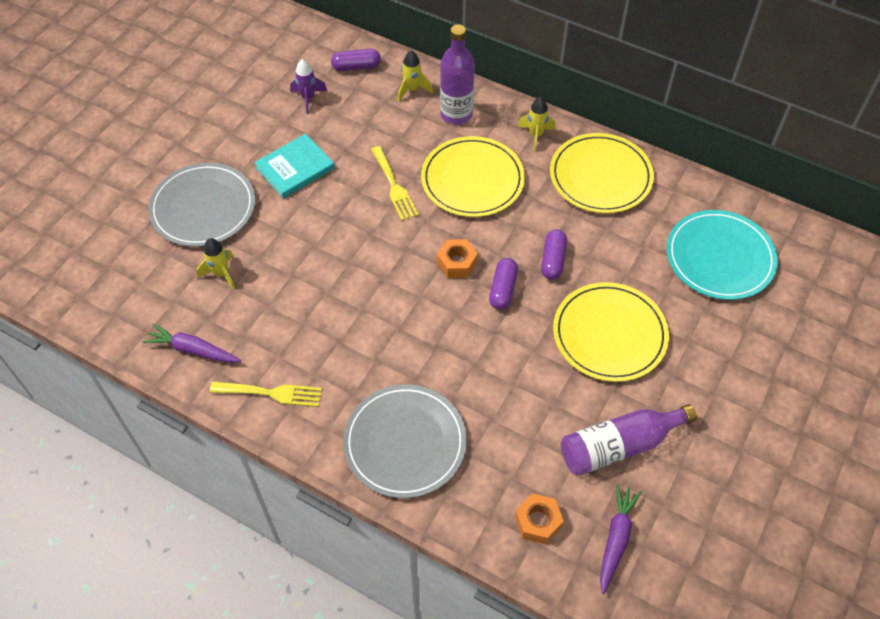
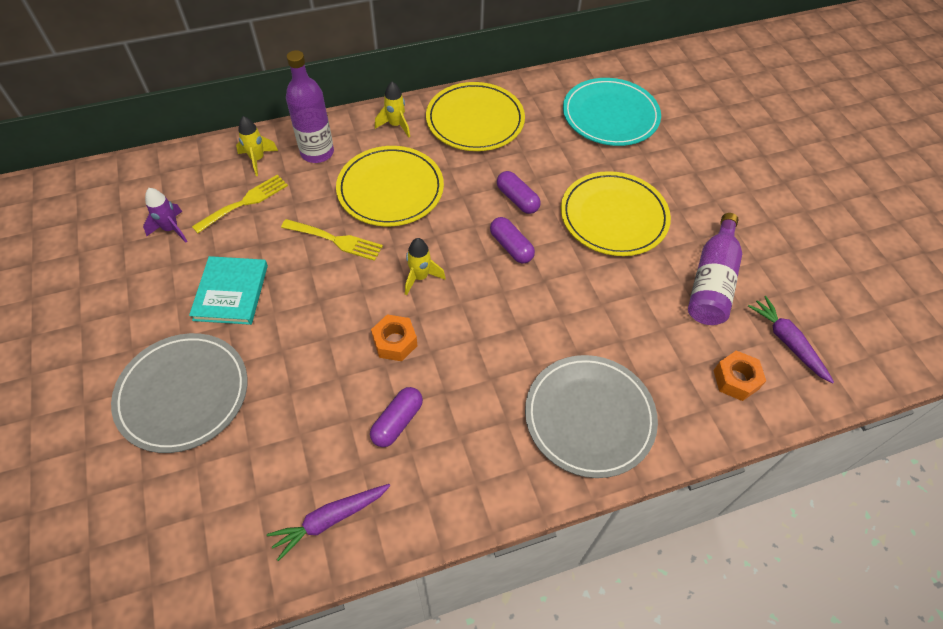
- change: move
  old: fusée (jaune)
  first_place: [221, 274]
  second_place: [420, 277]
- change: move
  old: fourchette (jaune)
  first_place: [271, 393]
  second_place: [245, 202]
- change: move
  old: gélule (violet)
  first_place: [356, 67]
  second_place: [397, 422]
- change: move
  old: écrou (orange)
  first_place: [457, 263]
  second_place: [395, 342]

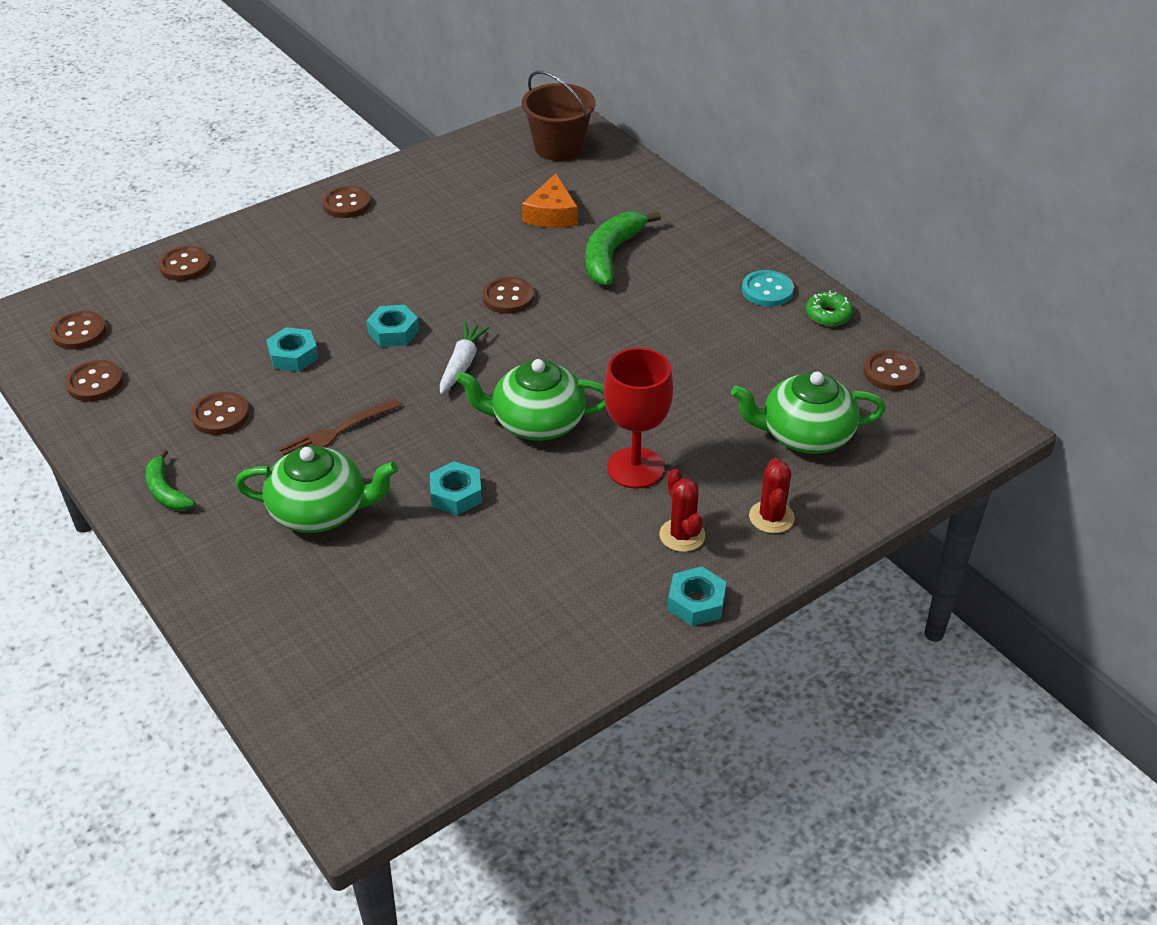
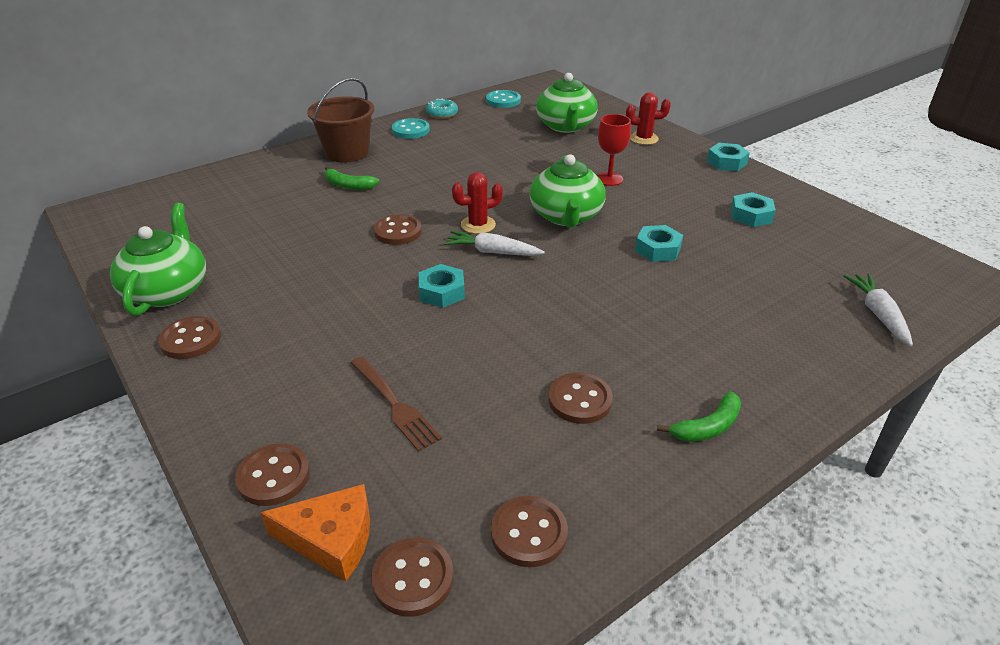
- change: insert
  new: carotte (blanc)
  second_place: [877, 314]
- change: move
  old: théière (vert)
  first_place: [320, 511]
  second_place: [168, 290]
- change: move
  old: écrou (turquoise)
  first_place: [293, 355]
  second_place: [751, 215]
- change: move
  old: fourchette (marron)
  first_place: [337, 431]
  second_place: [394, 404]
- change: move
  old: seau (marron)
  first_place: [559, 147]
  second_place: [347, 152]
- change: move
  old: fromage (orange)
  first_place: [551, 214]
  second_place: [331, 539]
- change: move
  old: cactus (rouge)
  first_place: [682, 535]
  second_place: [478, 225]
- change: recolor
  old: beignet (vert)
  new: beignet (turquoise)
  first_place: [828, 315]
  second_place: [442, 114]
- change: recolor
  old: bouton (marron)
  new: bouton (turquoise)
  first_place: [890, 373]
  second_place: [503, 100]
- change: resize
  old: banane (vert)
  first_place: [611, 255]
  second_place: [348, 185]
  factor: 0.58
- change: resize
  old: verre à pied (rouge)
  first_place: [635, 468]
  second_place: [609, 179]
  factor: 0.66

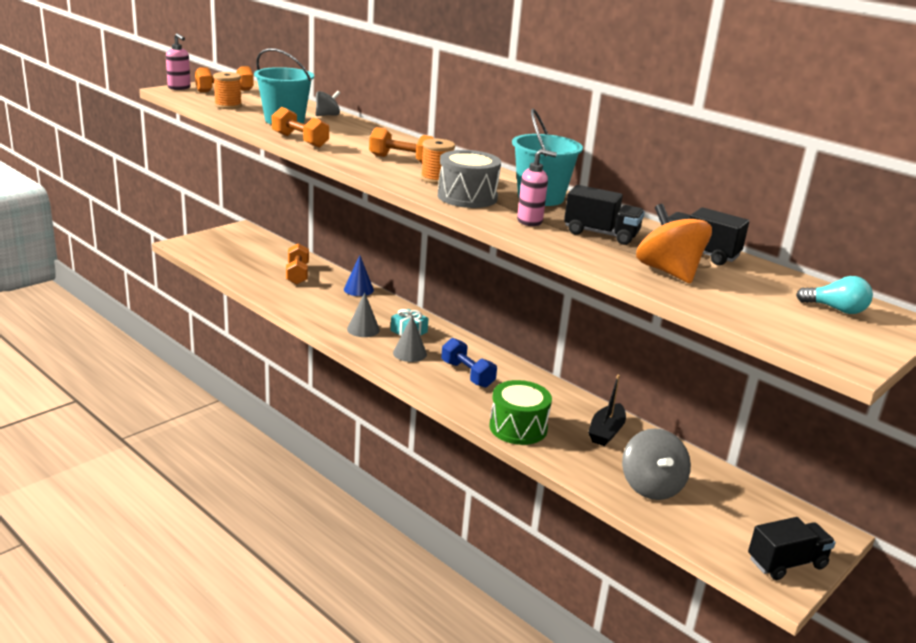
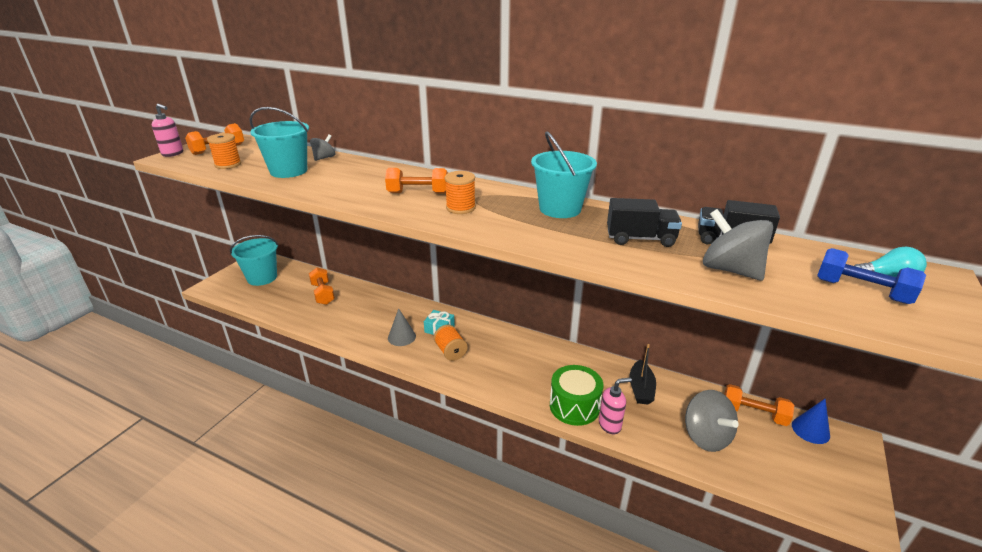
- change: delete
  old: tambour (gris)
  first_place: [467, 197]
- change: delete
  old: camion (noir)
  first_place: [786, 563]
- change: insert
  new: seau (turquoise)
  second_place: [262, 278]
- change: move
  old: haltère (orange)
  first_place: [300, 140]
  second_place: [753, 414]
- change: move
  old: cône (bleu)
  first_place: [358, 289]
  second_place: [810, 430]
- change: move
  old: haltère (bleu)
  first_place: [467, 374]
  second_place: [861, 291]
- change: move
  old: distributeur de savon (rose)
  first_place: [530, 221]
  second_place: [610, 425]
- change: replace
  old: cône (gris)
  new: bobine (orange)
  first_place: [409, 353]
  second_place: [450, 352]
- change: recolor
  old: toupie (orange)
  new: toupie (gris)
  first_place: [668, 272]
  second_place: [730, 270]

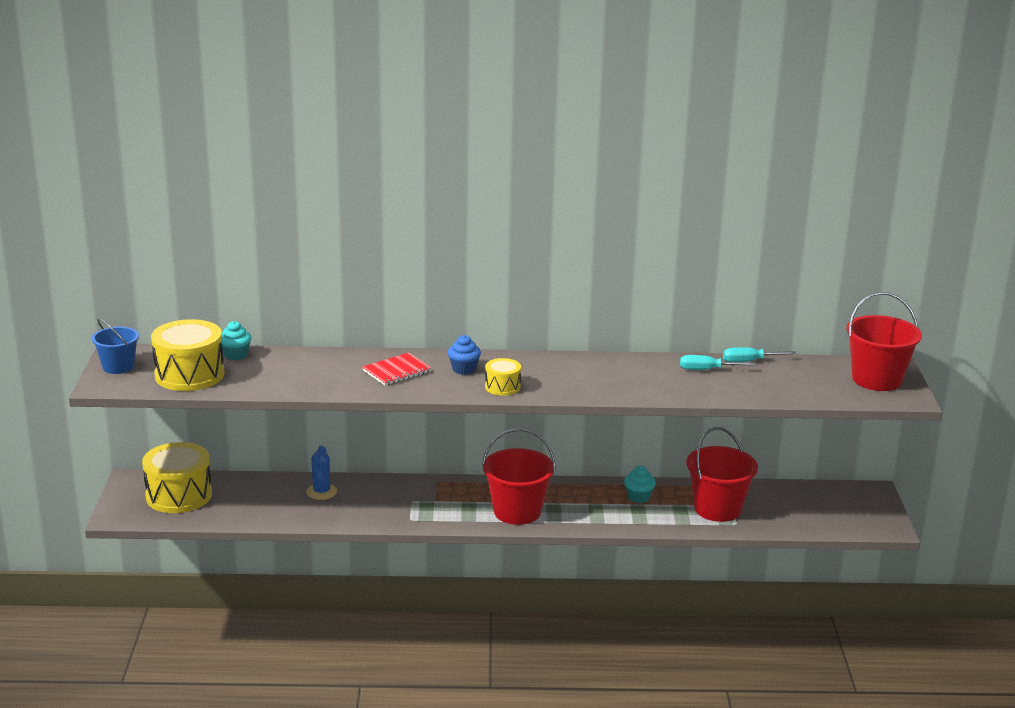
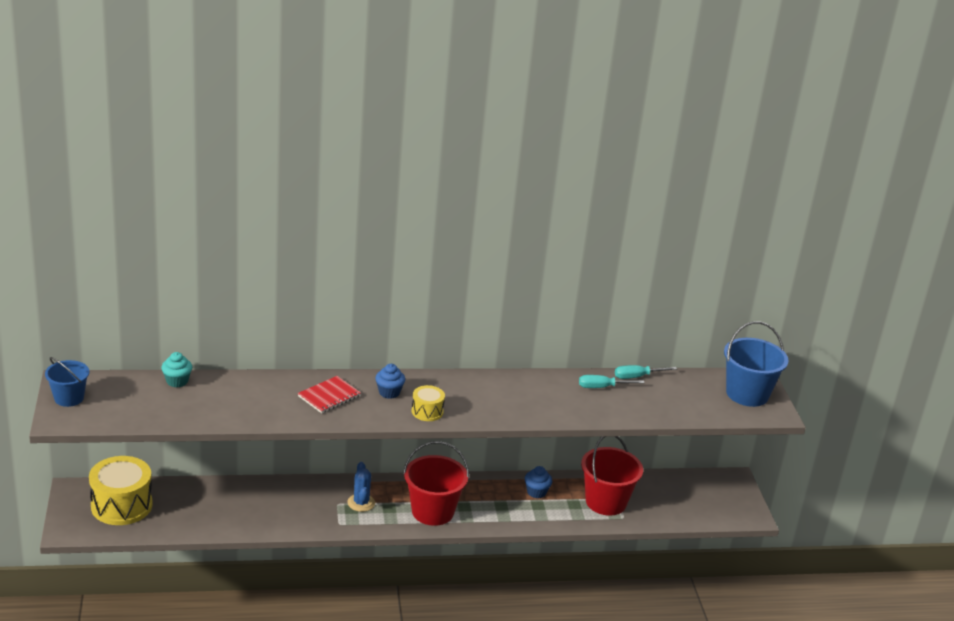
- change: delete
  old: tambour (jaune)
  first_place: [189, 375]
- change: move
  old: cactus (bleu)
  first_place: [321, 492]
  second_place: [361, 503]
- change: recolor
  old: muffin (turquoise)
  new: muffin (bleu)
  first_place: [638, 497]
  second_place: [536, 492]
- change: recolor
  old: seau (rouge)
  new: seau (bleu)
  first_place: [876, 379]
  second_place: [747, 394]

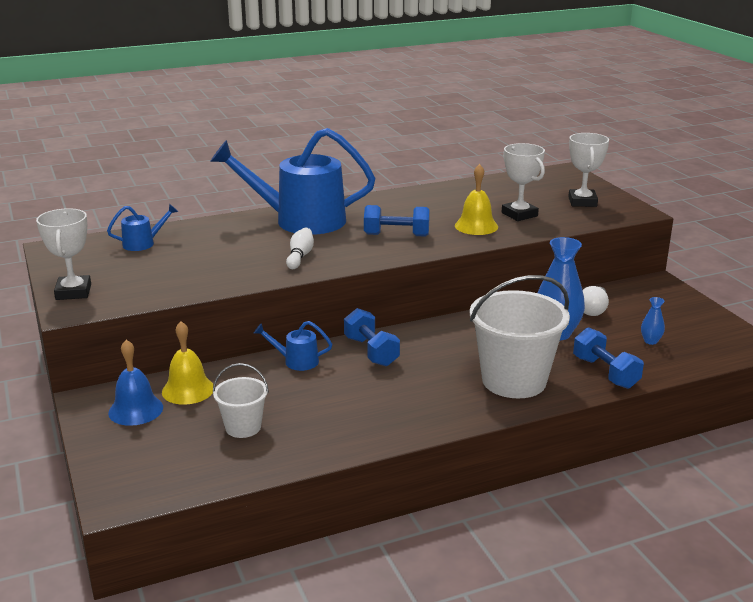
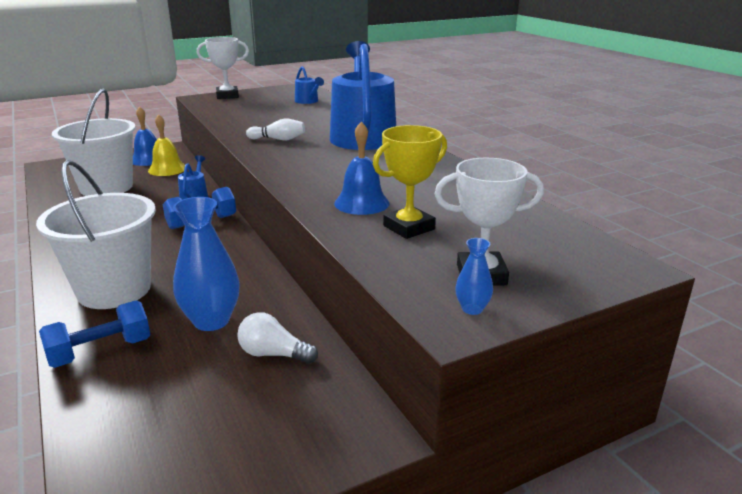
- change: delete
  old: haltère (bleu)
  first_place: [396, 235]
- change: move
  old: vase (bleu)
  first_place: [650, 341]
  second_place: [472, 309]
- change: recolor
  old: cloche (jaune)
  new: cloche (bleu)
  first_place: [476, 226]
  second_place: [361, 203]
- change: recolor
  old: trophée (blanc)
  new: trophée (jaune)
  first_place: [519, 214]
  second_place: [408, 227]
- change: resize
  old: seau (blanc)
  first_place: [243, 427]
  second_place: [106, 187]
  factor: 1.95

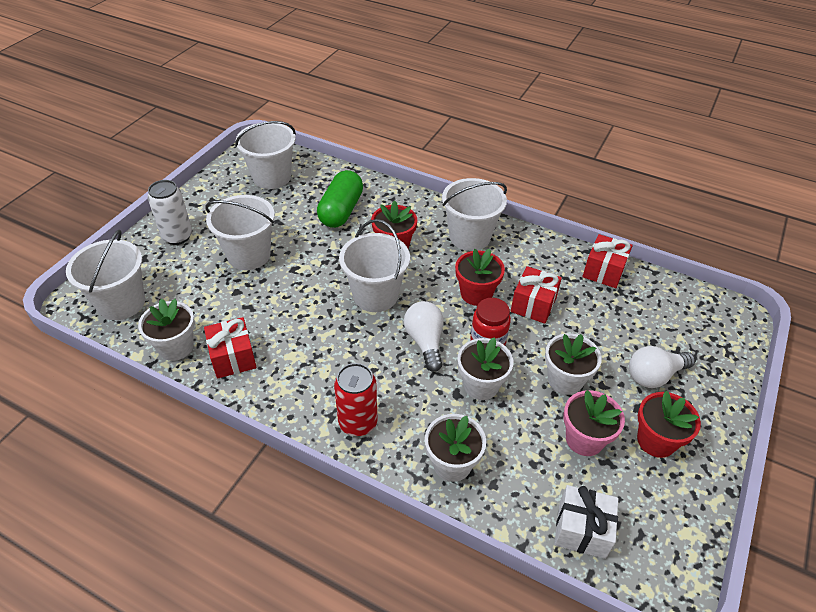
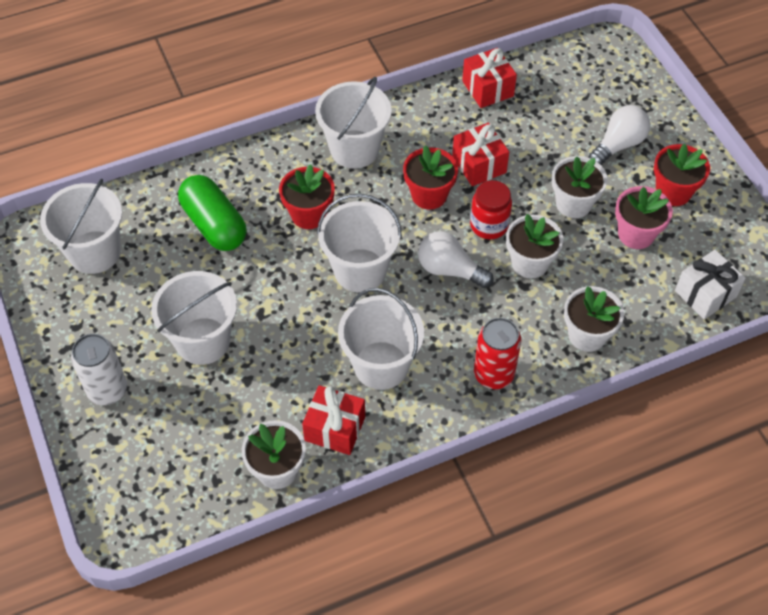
- change: move
  old: seau (blanc)
  first_place: [121, 303]
  second_place: [381, 365]
- change: rotate
  old: ampoule (blanc)
  first_place: [654, 375]
  second_place: [618, 145]
  degrees: -150

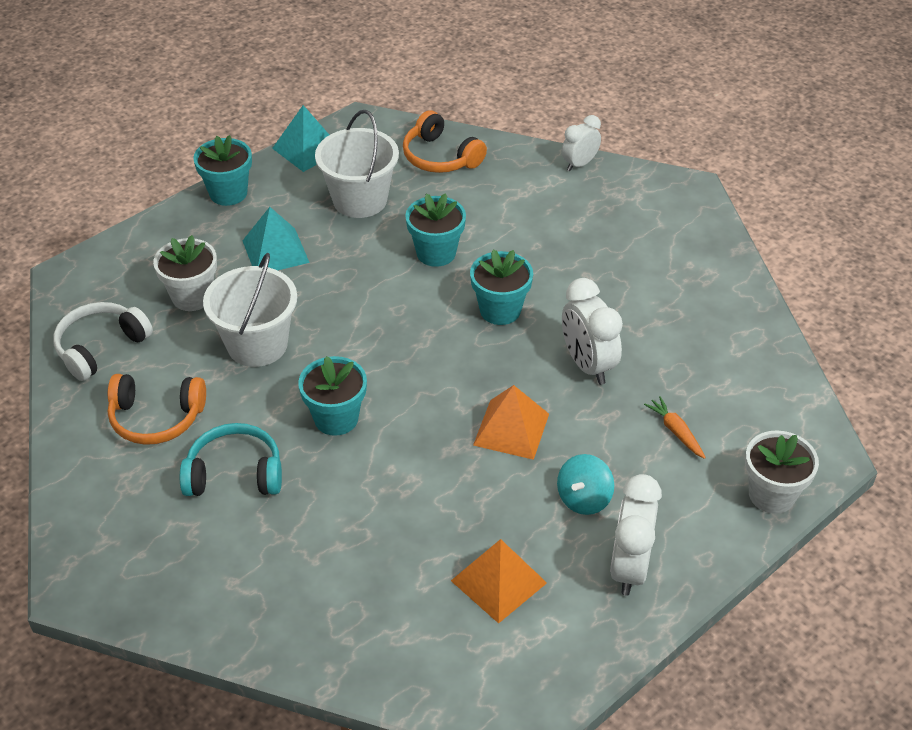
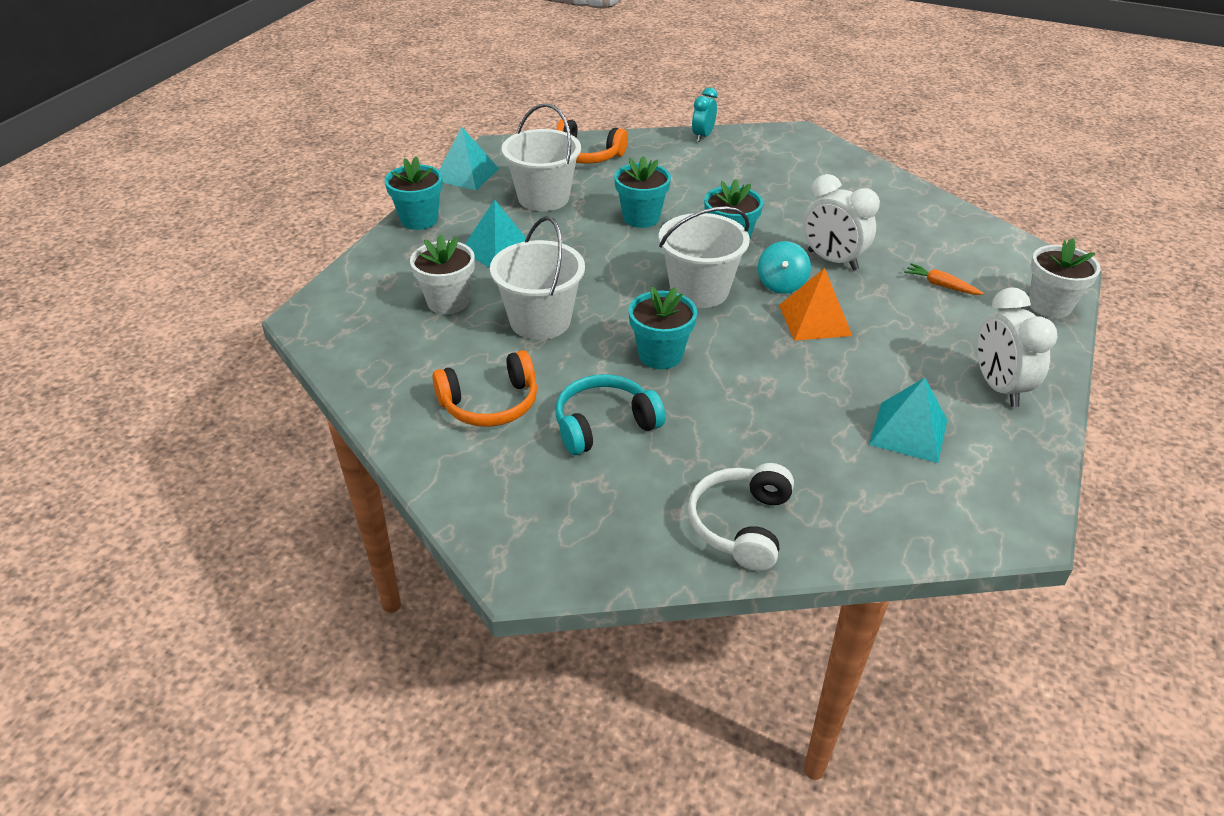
- change: insert
  new: seau (blanc)
  second_place: [699, 290]
- change: move
  old: casque audio (blanc)
  first_place: [100, 347]
  second_place: [740, 525]
- change: move
  old: toupie (turquoise)
  first_place: [584, 498]
  second_place: [781, 284]
- change: recolor
  old: pyramide (orange)
  new: pyramide (turquoise)
  first_place: [499, 581]
  second_place: [908, 432]
- change: recolor
  old: réveil (blanc)
  new: réveil (turquoise)
  first_place: [579, 164]
  second_place: [702, 136]

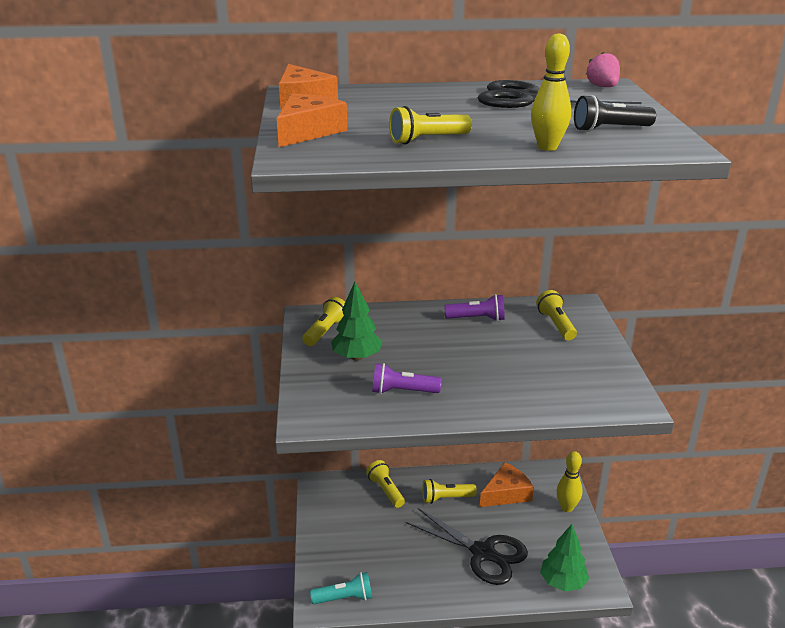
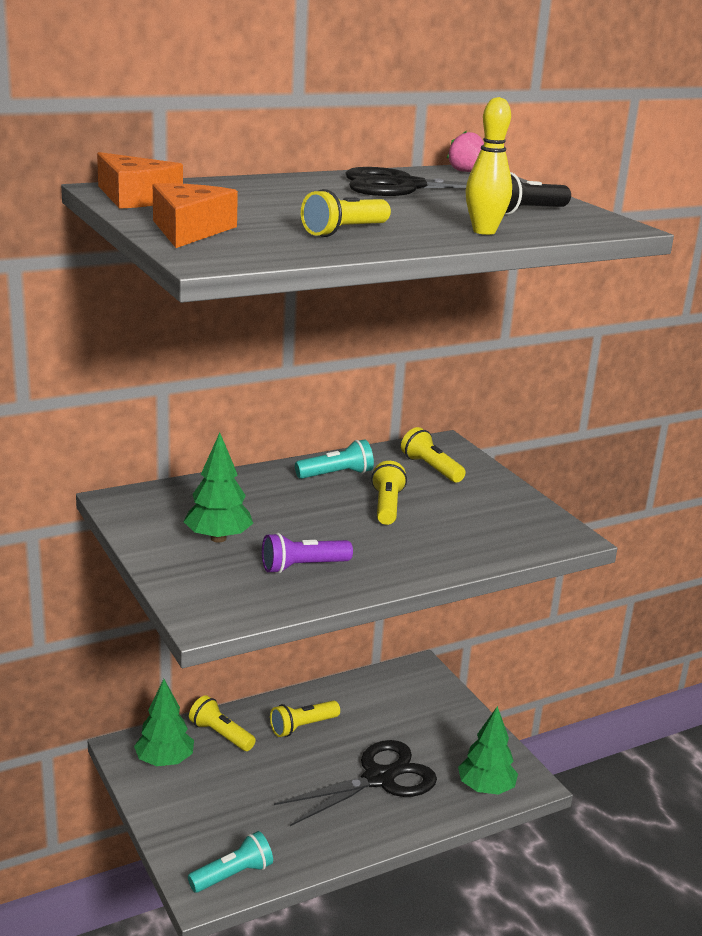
- change: delete
  old: fromage (orange)
  first_place: [506, 493]
- change: delete
  old: quille (jaune)
  first_place: [567, 507]
- change: insert
  new: arbre (vert)
  second_place: [164, 761]
- change: move
  old: lampe de poche (jaune)
  first_place: [326, 331]
  second_place: [387, 506]
- change: recolor
  old: lampe de poche (violet)
  new: lampe de poche (turquoise)
  first_place: [477, 319]
  second_place: [336, 474]
- change: rotate
  old: ciseaux (noir)
  first_place: [483, 553]
  second_place: [379, 779]
  degrees: -45

